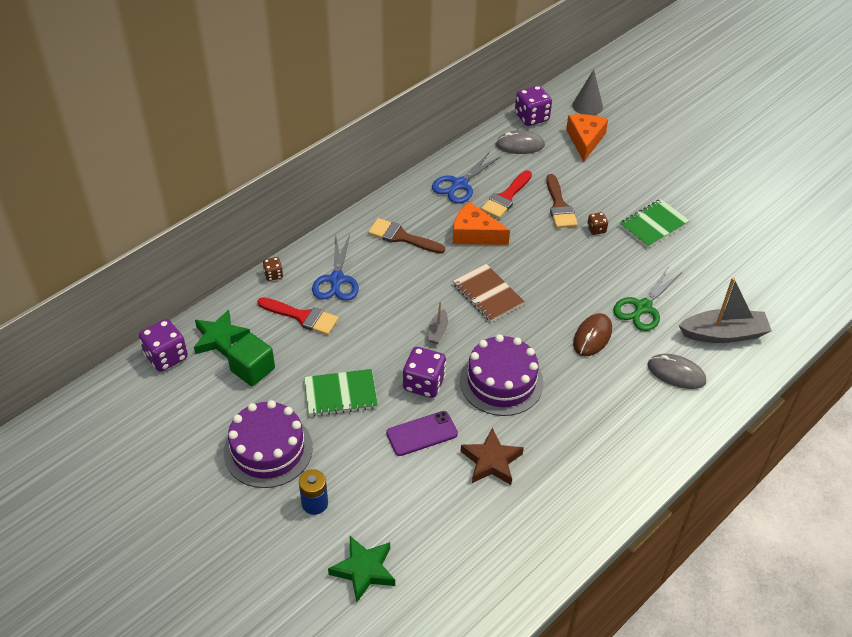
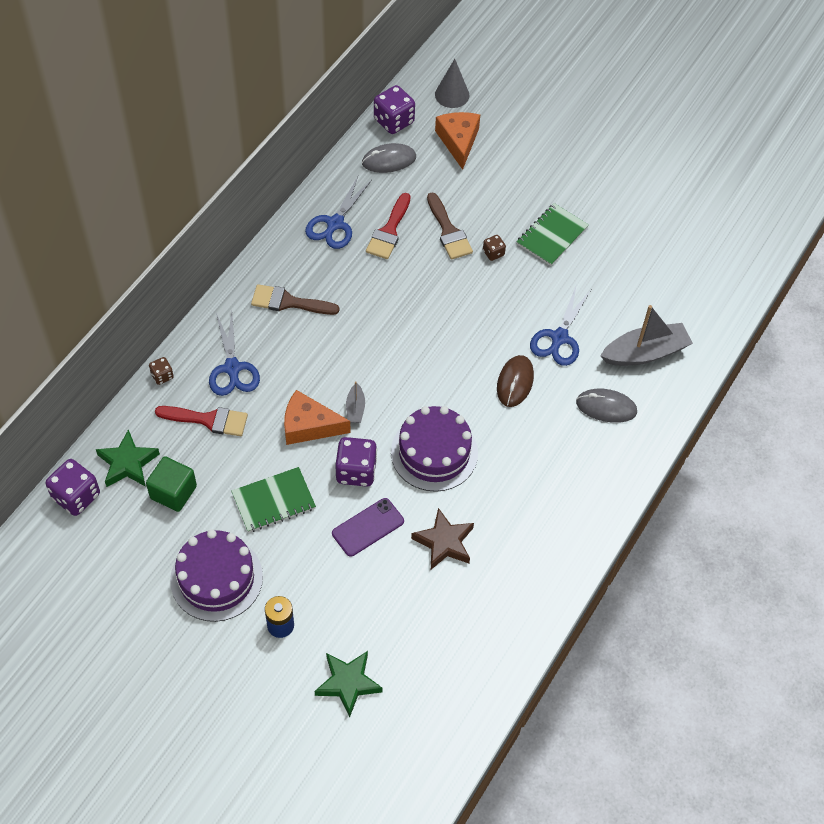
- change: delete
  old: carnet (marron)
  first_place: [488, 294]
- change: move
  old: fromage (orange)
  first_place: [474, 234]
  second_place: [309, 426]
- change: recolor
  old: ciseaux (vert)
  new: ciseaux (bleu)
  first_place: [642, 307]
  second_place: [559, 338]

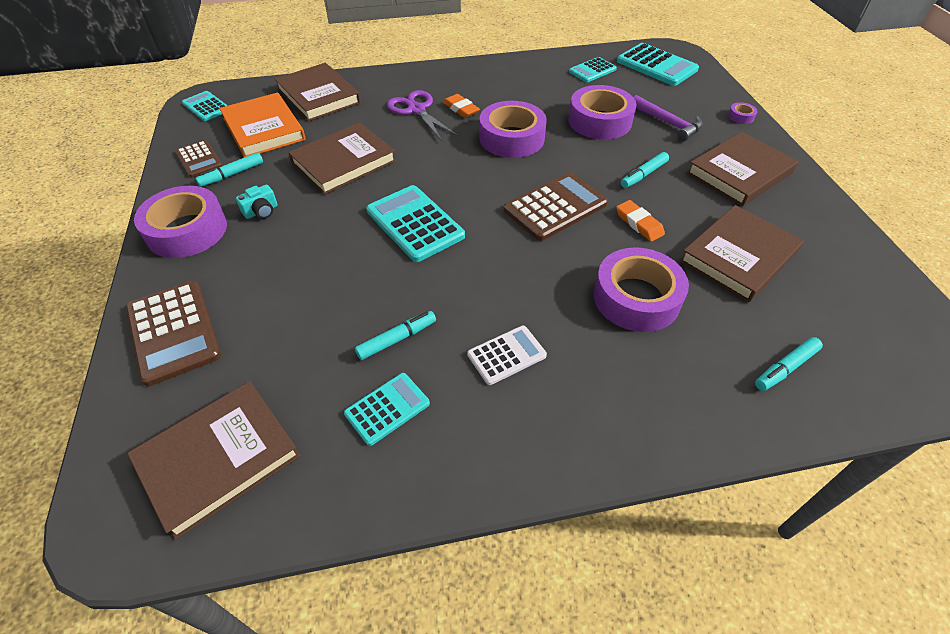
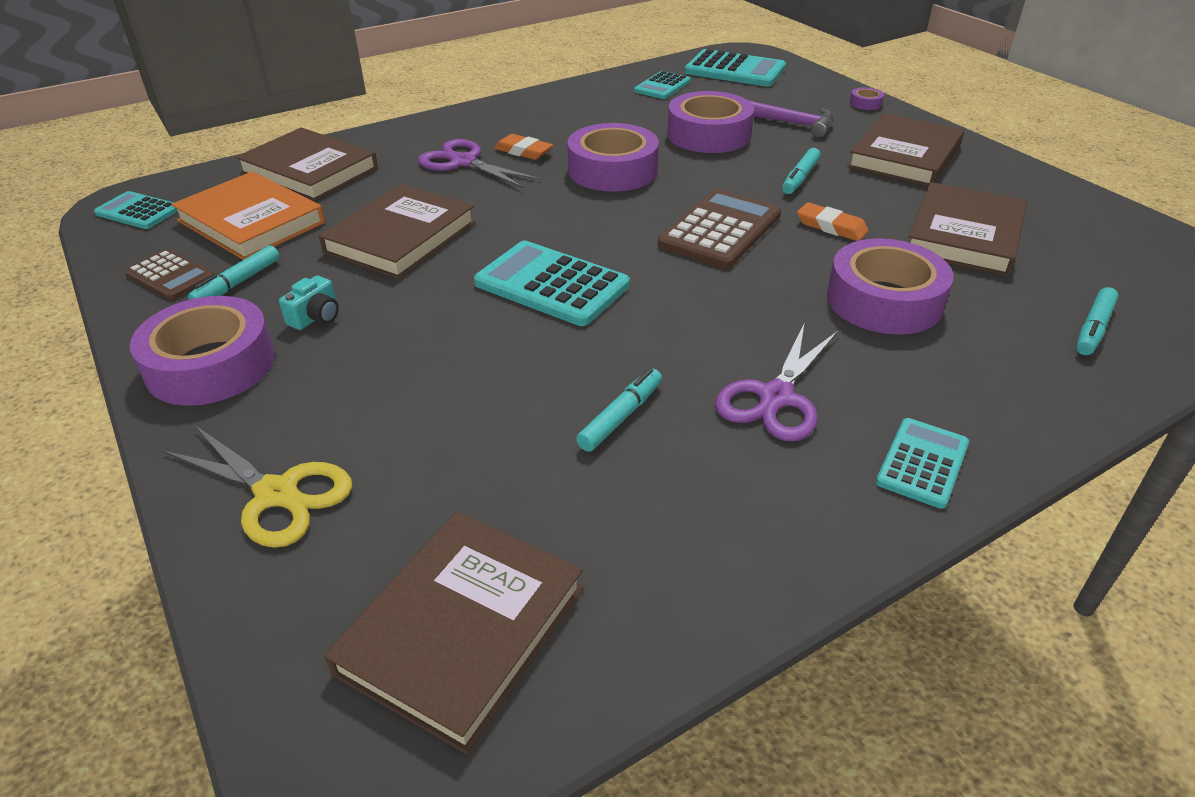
- change: move
  old: calculatrice (turquoise)
  first_place: [387, 409]
  second_place: [922, 463]
- change: replace
  old: calculatrice (marron)
  new: ciseaux (jaune)
  first_place: [173, 332]
  second_place: [276, 494]
- change: replace
  old: calculatrice (blanc)
  new: ciseaux (violet)
  first_place: [506, 355]
  second_place: [776, 397]

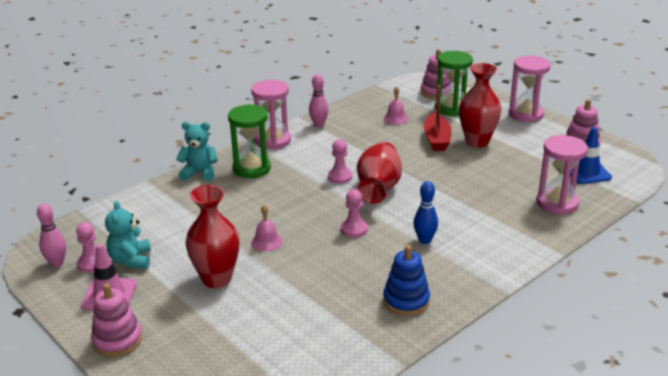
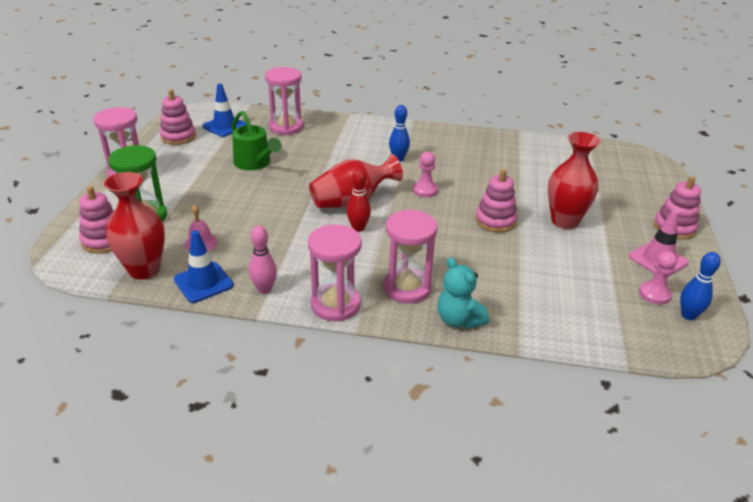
- change: delete
  old: ours en peluche (turquoise)
  first_place: [131, 260]
- change: delete
  old: jouet à empiler (bleu)
  first_place: [406, 300]
- change: delete
  old: bateau (rouge)
  first_place: [436, 139]
- change: insert
  new: cône de chantier (bleu)
  second_place: [203, 282]
- change: insert
  new: arrosoir (vert)
  second_place: [255, 163]
- change: move
  old: vase (rouge)
  first_place: [477, 141]
  second_place: [144, 270]
- change: replace
  old: cloche (rose)
  new: jouet à empiler (rose)
  first_place: [266, 242]
  second_place: [495, 221]
- change: replace
  old: pion (rose)
  new: quille (rouge)
  first_place: [340, 177]
  second_place: [358, 228]
- change: recolor
  old: quille (rose)
  new: quille (bleu)
  first_place: [57, 263]
  second_place: [688, 315]
- change: recolor
  old: sablier (vert)
  new: sablier (rose)
  first_place: [252, 168]
  second_place: [407, 288]

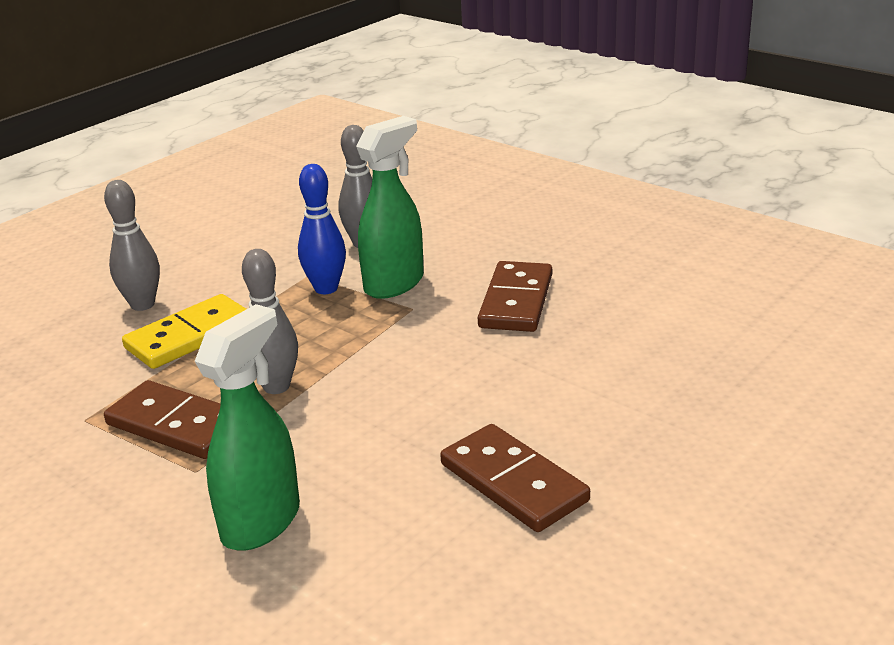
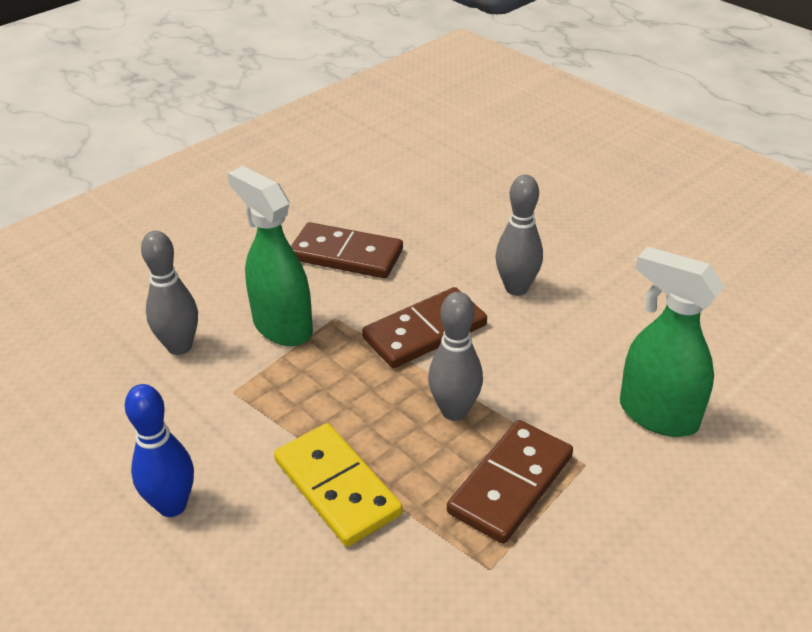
- change: move
  old: quille (gris)
  first_place: [142, 305]
  second_place: [516, 288]
- change: move
  old: quille (bleu)
  first_place: [326, 288]
  second_place: [172, 505]
- change: move
  old: domino (marron)
  first_place: [513, 482]
  second_place: [424, 331]

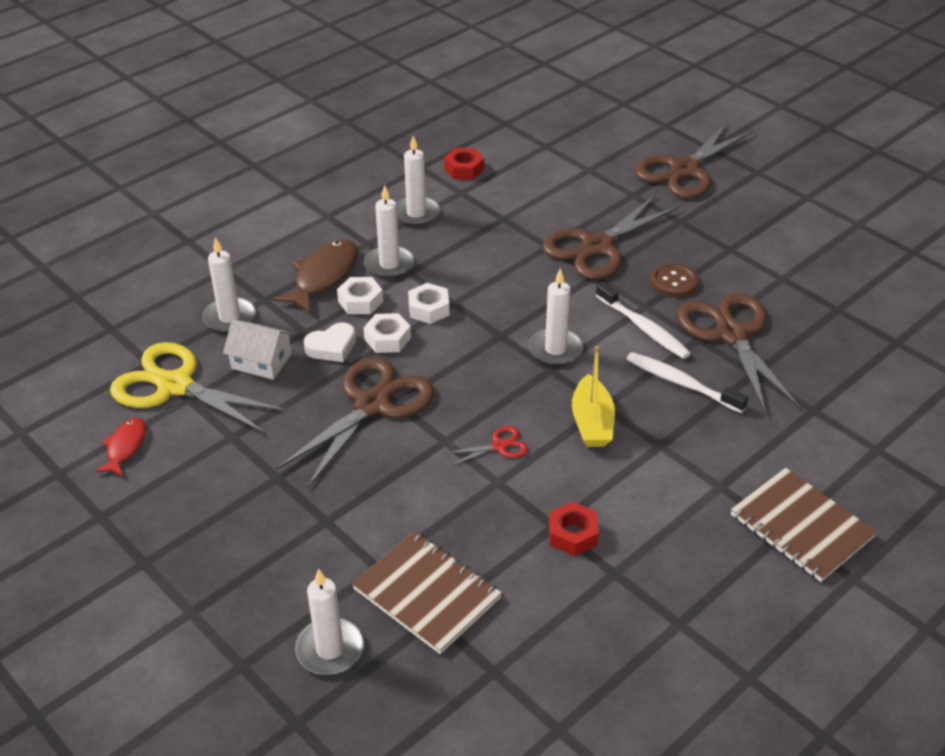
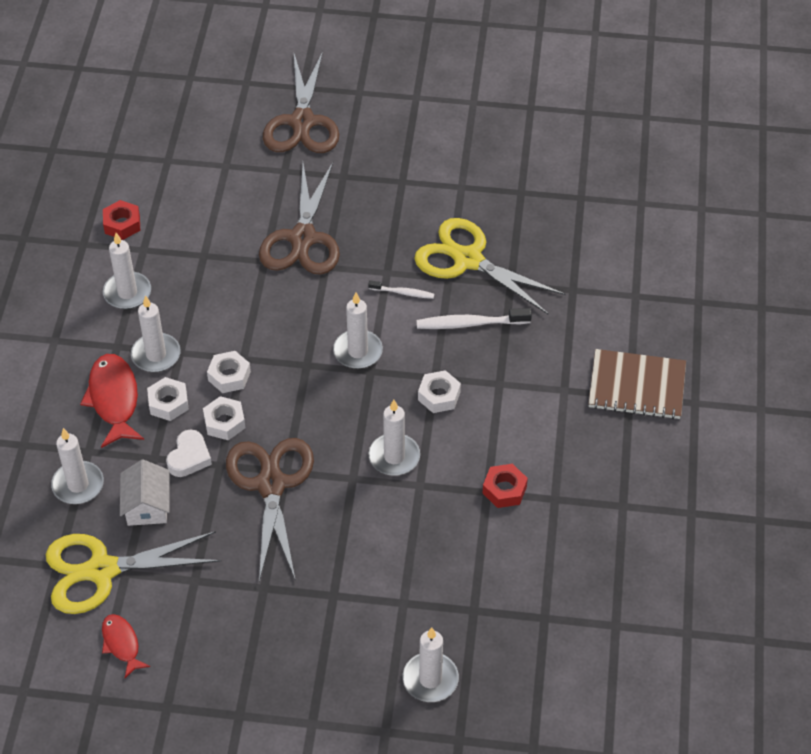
- change: delete
  old: carnet (marron)
  first_place: [426, 594]
- change: delete
  old: bouton (marron)
  first_place: [673, 282]
- change: replace
  old: ciseaux (rouge)
  new: bougie (blanc)
  first_place: [499, 446]
  second_place: [394, 457]
- change: replace
  old: bateau (jaune)
  new: écrou (blanc)
  first_place: [592, 422]
  second_place: [439, 396]
- change: recolor
  old: poisson (marron)
  new: poisson (rouge)
  first_place: [323, 276]
  second_place: [114, 399]
- change: recolor
  old: ciseaux (marron)
  new: ciseaux (jaune)
  first_place: [731, 334]
  second_place: [468, 260]
- change: rotate
  old: maison (blanc)
  first_place: [261, 361]
  second_place: [147, 505]
  degrees: -75
- change: resize
  old: brosse à dents (blanc)
  first_place: [643, 328]
  second_place: [403, 293]
  factor: 0.59

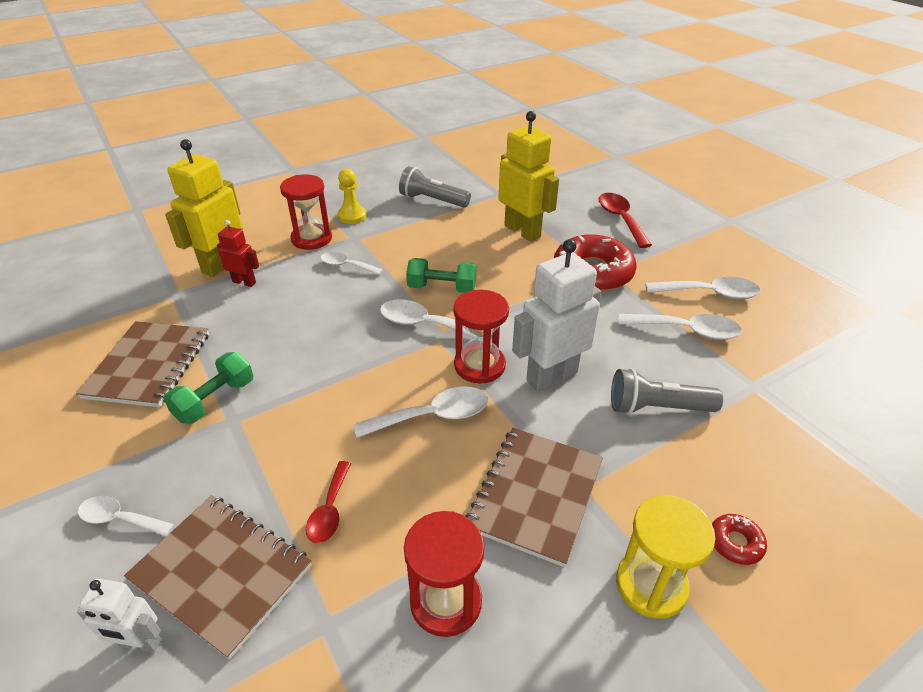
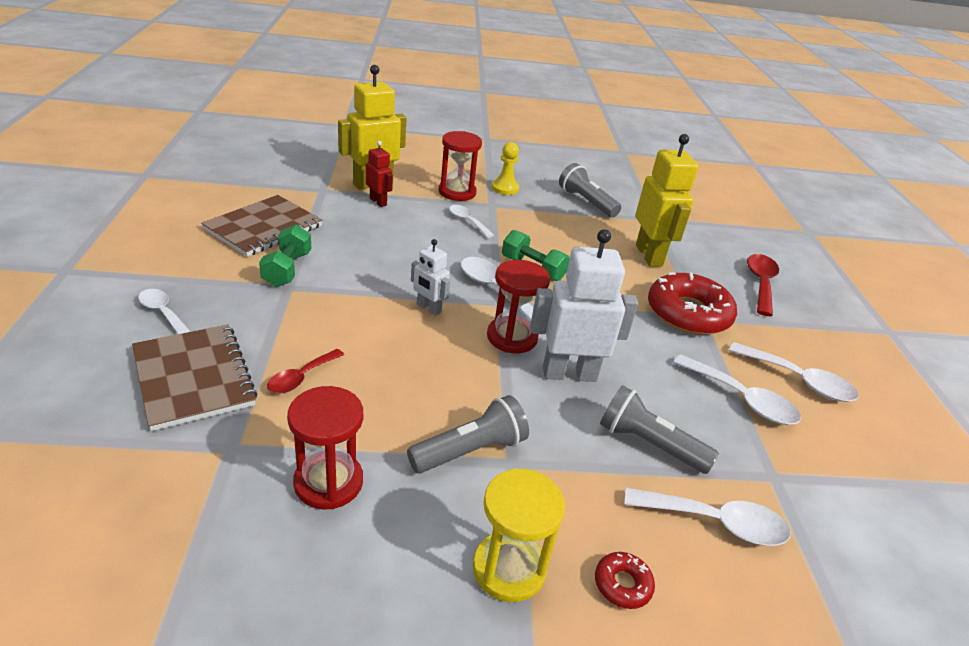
- change: move
  old: robot (blanc)
  first_place: [140, 643]
  second_place: [428, 308]
- change: move
  old: cuillère (blanc)
  first_place: [432, 416]
  second_place: [715, 522]
- change: replace
  old: carnet (marron)
  new: lampe de poche (gris)
  first_place: [535, 495]
  second_place: [470, 450]
- change: rotate
  old: haltère (vert)
  first_place: [215, 400]
  second_place: [287, 269]
  degrees: -60

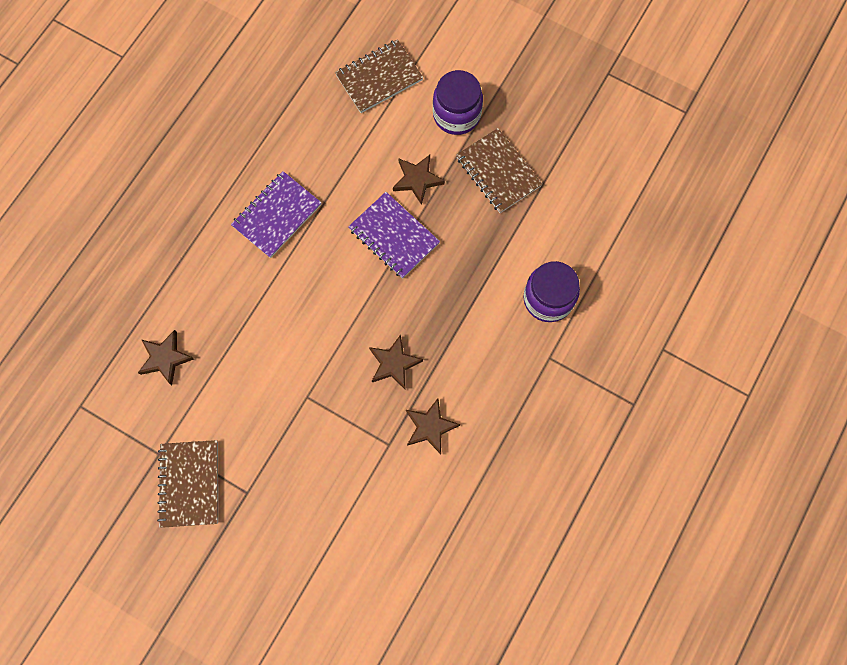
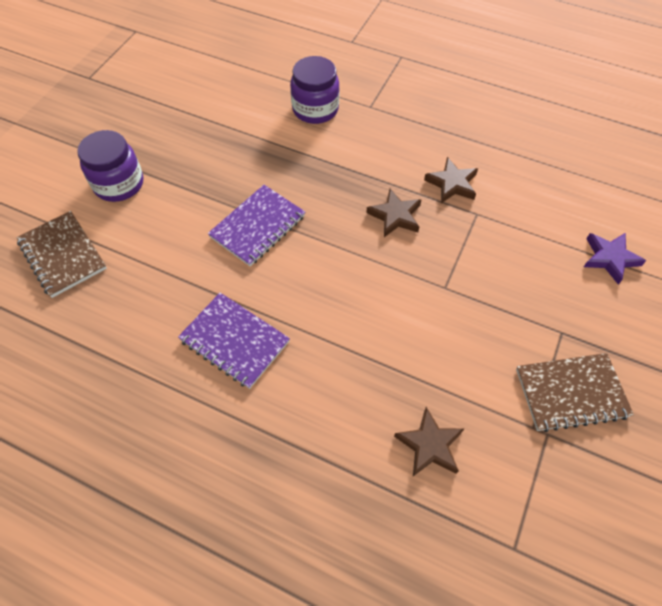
- change: delete
  old: étoile (marron)
  first_place: [417, 180]
- change: delete
  old: carnet (marron)
  first_place: [498, 172]
- change: insert
  new: étoile (violet)
  second_place: [610, 258]

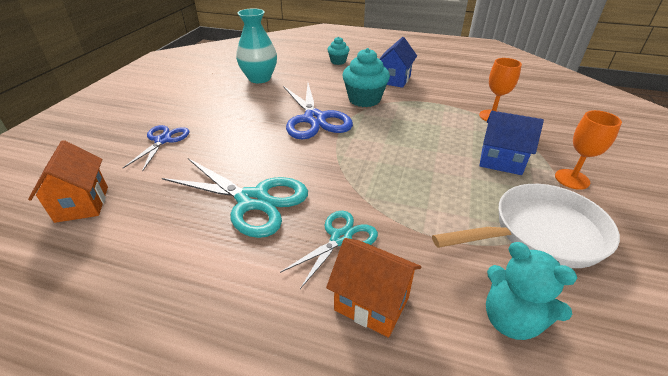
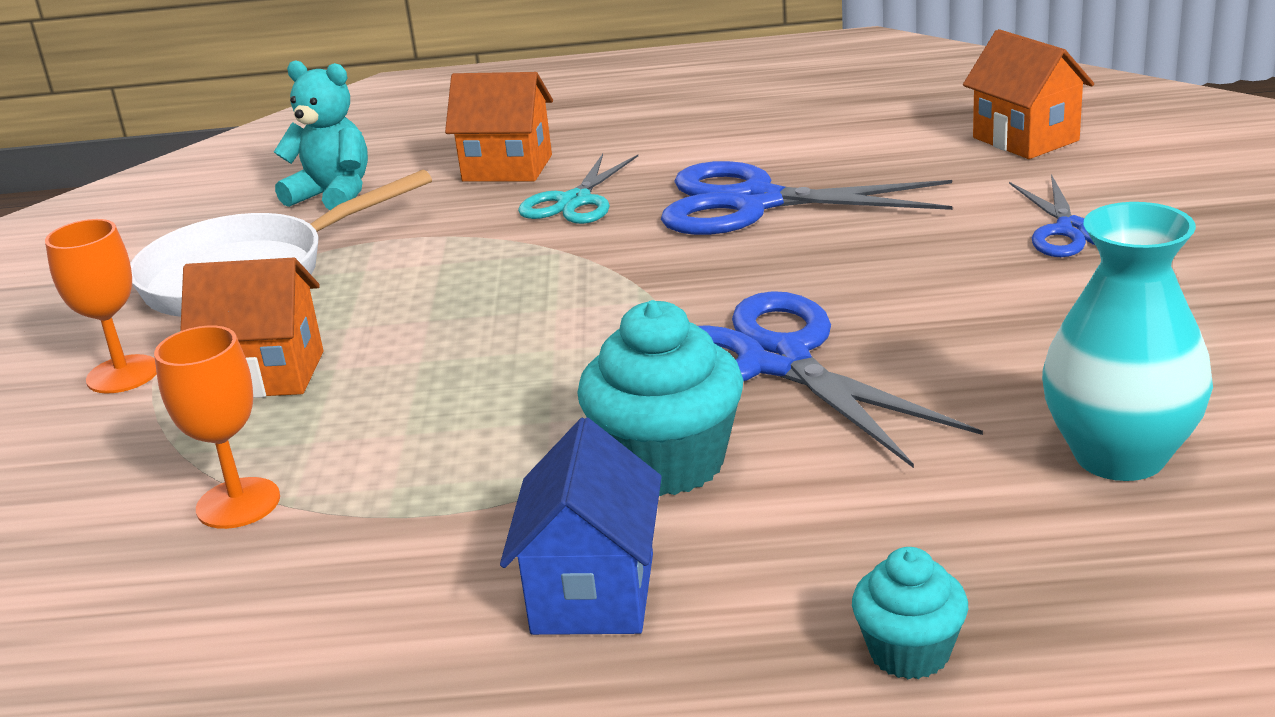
- change: recolor
  old: ciseaux (turquoise)
  new: ciseaux (bleu)
  first_place: [252, 200]
  second_place: [754, 203]
- change: recolor
  old: maison (bleu)
  new: maison (orange)
  first_place: [501, 161]
  second_place: [267, 375]

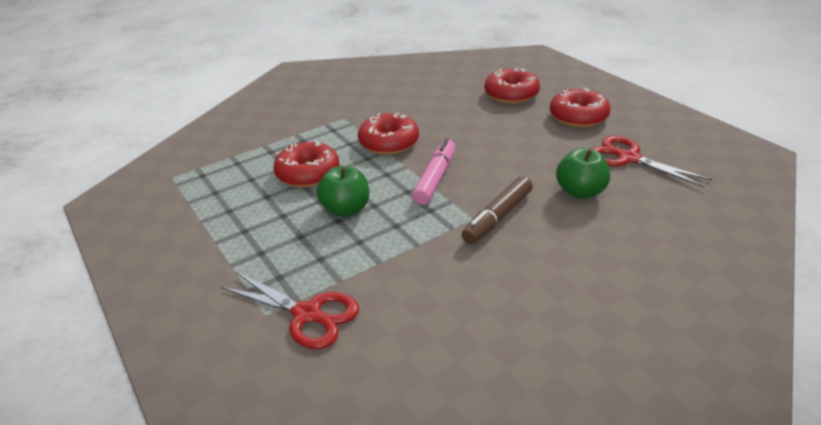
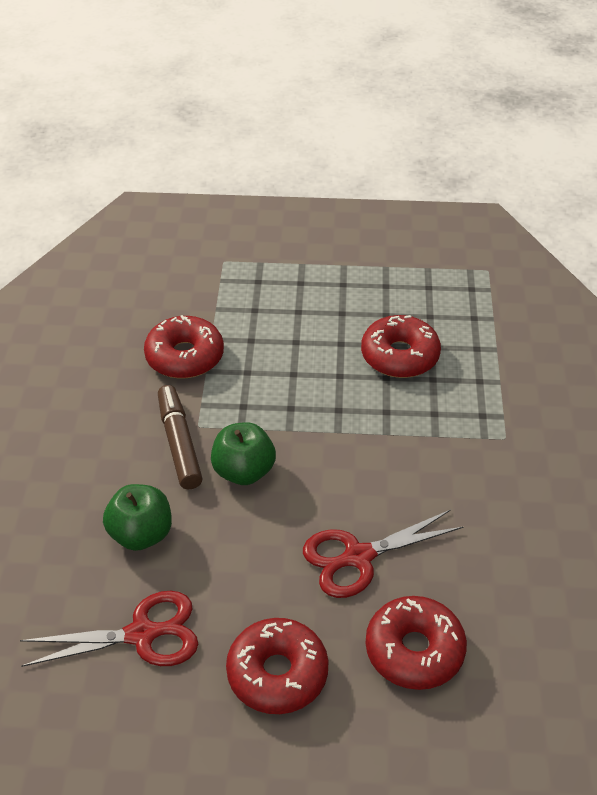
- change: delete
  old: feutre (rose)
  first_place: [435, 178]
- change: move
  old: ciseaux (rouge)
  first_place: [307, 314]
  second_place: [358, 557]
- change: move
  old: pomme (vert)
  first_place: [346, 209]
  second_place: [244, 471]
- change: move
  old: beignet (rouge)
  first_place: [389, 143]
  second_place: [185, 356]

